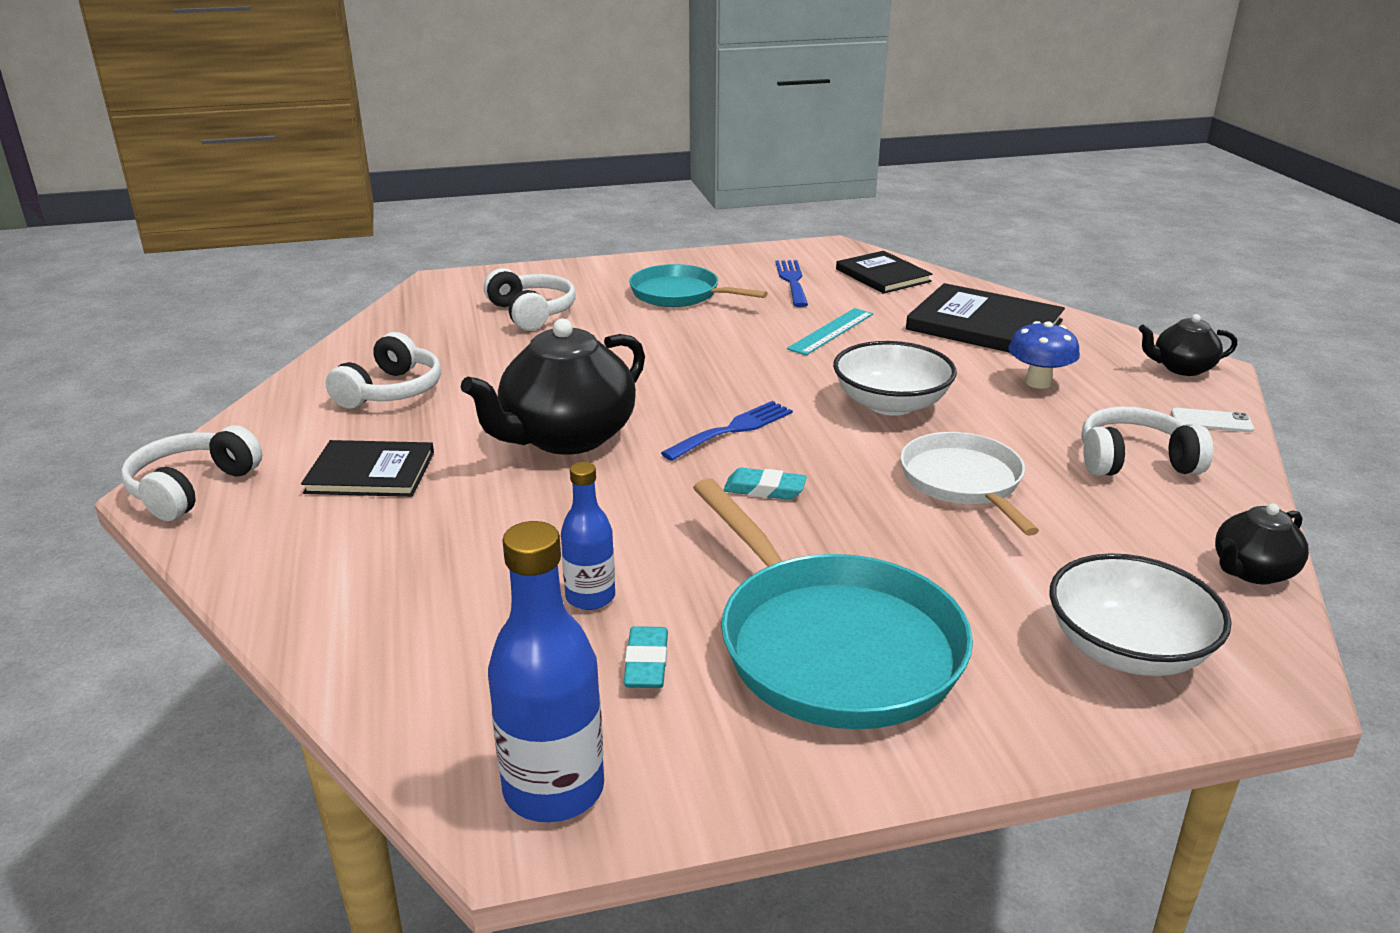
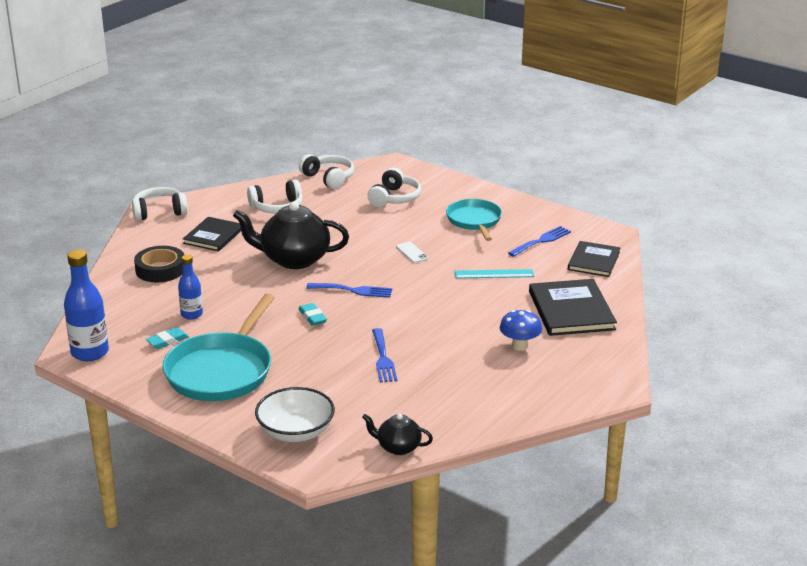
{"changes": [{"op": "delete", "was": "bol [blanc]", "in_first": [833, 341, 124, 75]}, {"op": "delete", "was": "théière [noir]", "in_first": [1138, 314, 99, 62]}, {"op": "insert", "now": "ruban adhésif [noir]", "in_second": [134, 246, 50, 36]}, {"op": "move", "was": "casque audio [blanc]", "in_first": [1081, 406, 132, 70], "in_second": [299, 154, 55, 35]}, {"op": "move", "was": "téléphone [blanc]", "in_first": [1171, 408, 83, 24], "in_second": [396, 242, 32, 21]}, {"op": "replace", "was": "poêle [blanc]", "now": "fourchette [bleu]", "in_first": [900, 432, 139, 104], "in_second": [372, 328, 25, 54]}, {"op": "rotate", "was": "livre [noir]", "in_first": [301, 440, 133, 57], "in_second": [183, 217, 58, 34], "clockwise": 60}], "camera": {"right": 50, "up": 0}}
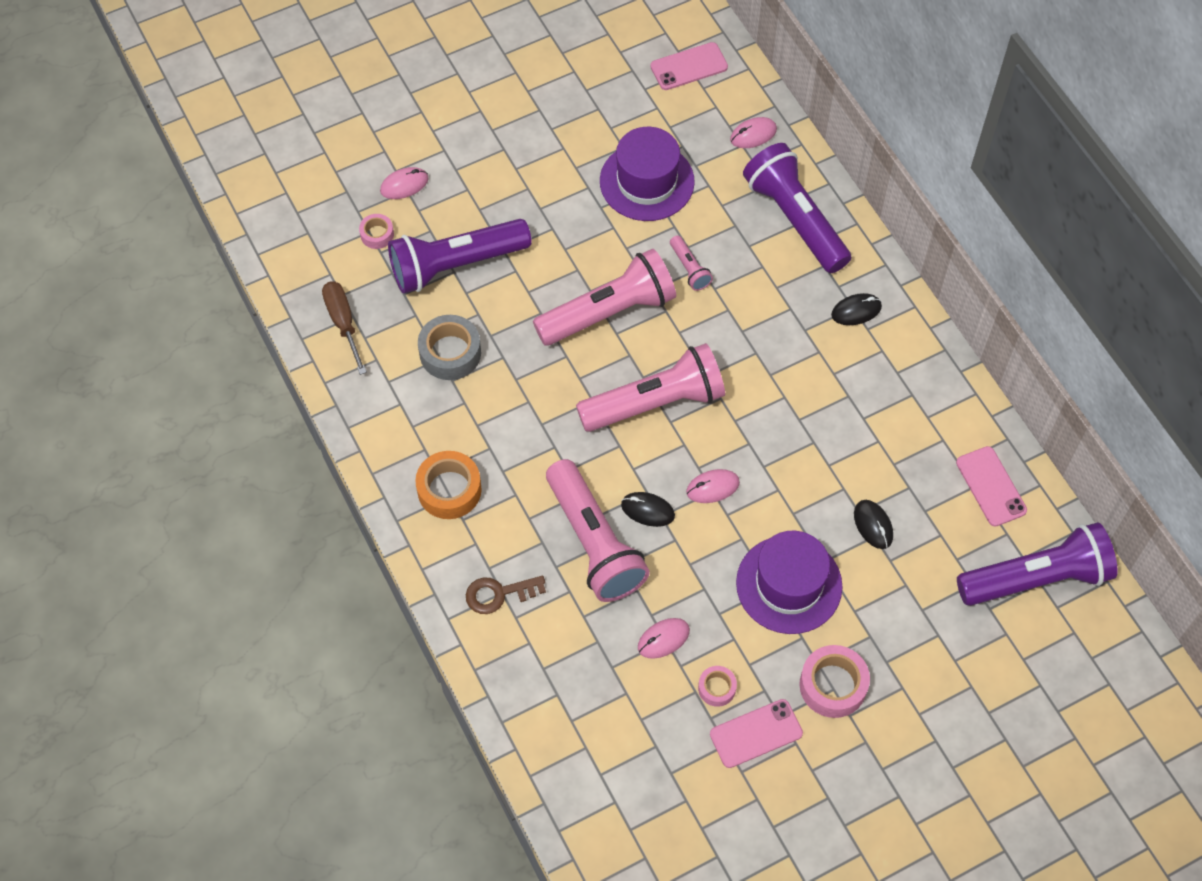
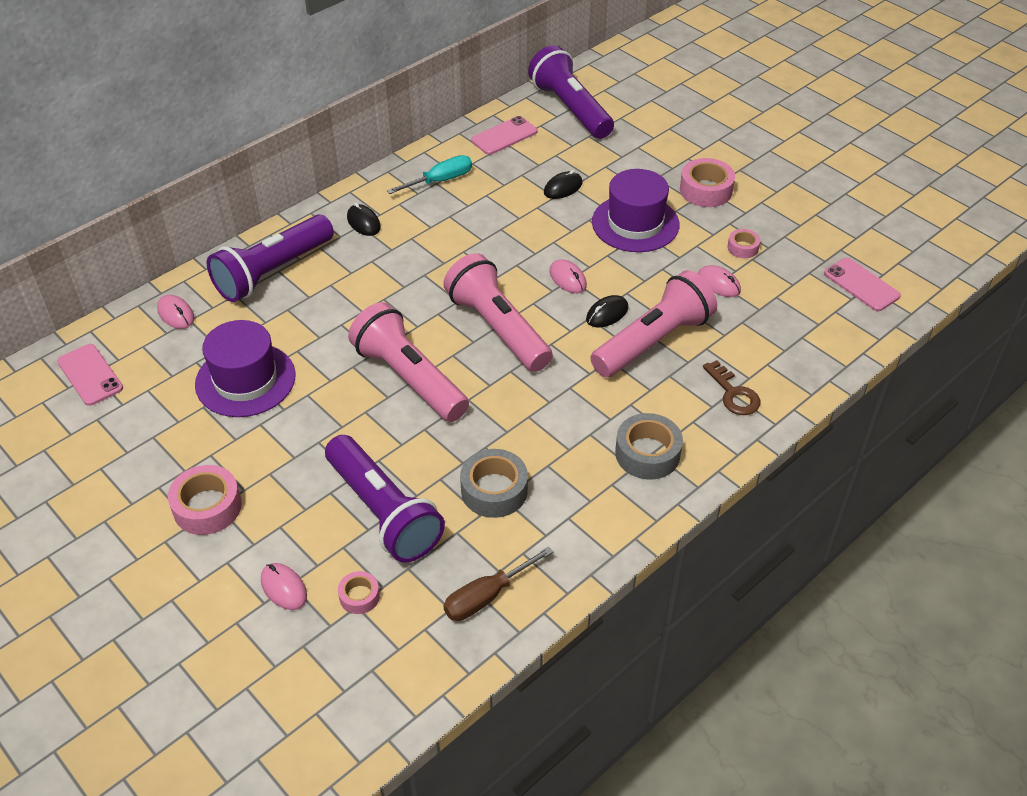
{"changes": [{"op": "delete", "was": "lampe de poche [rose]", "in_first": [670, 235, 43, 56]}, {"op": "insert", "now": "ruban adhésif [rose]", "in_second": [168, 465, 74, 70]}, {"op": "insert", "now": "tournevis [turquoise]", "in_second": [387, 155, 85, 39]}, {"op": "move", "was": "téléphone [rose]", "in_first": [710, 699, 93, 69], "in_second": [824, 258, 77, 53]}, {"op": "recolor", "was": "ruban adhésif [orange]", "now": "ruban adhésif [gris]", "in_first": [416, 451, 66, 68], "in_second": [615, 413, 68, 67]}, {"op": "rotate", "was": "souris [noir]", "in_first": [621, 492, 54, 35], "in_second": [586, 295, 42, 32], "clockwise": 45}], "camera": {"right": -105, "up": -15}}
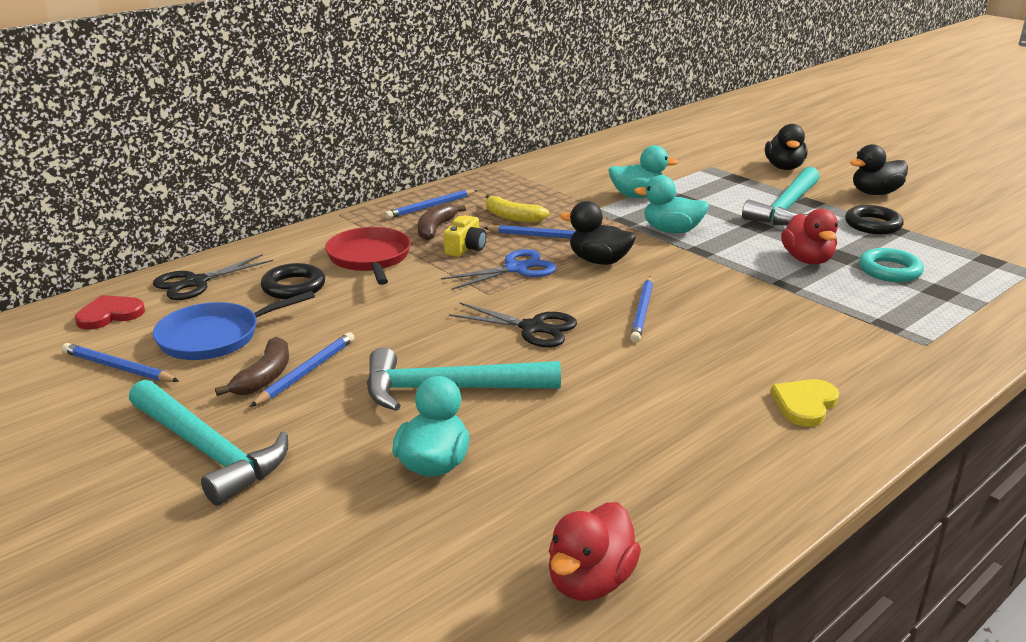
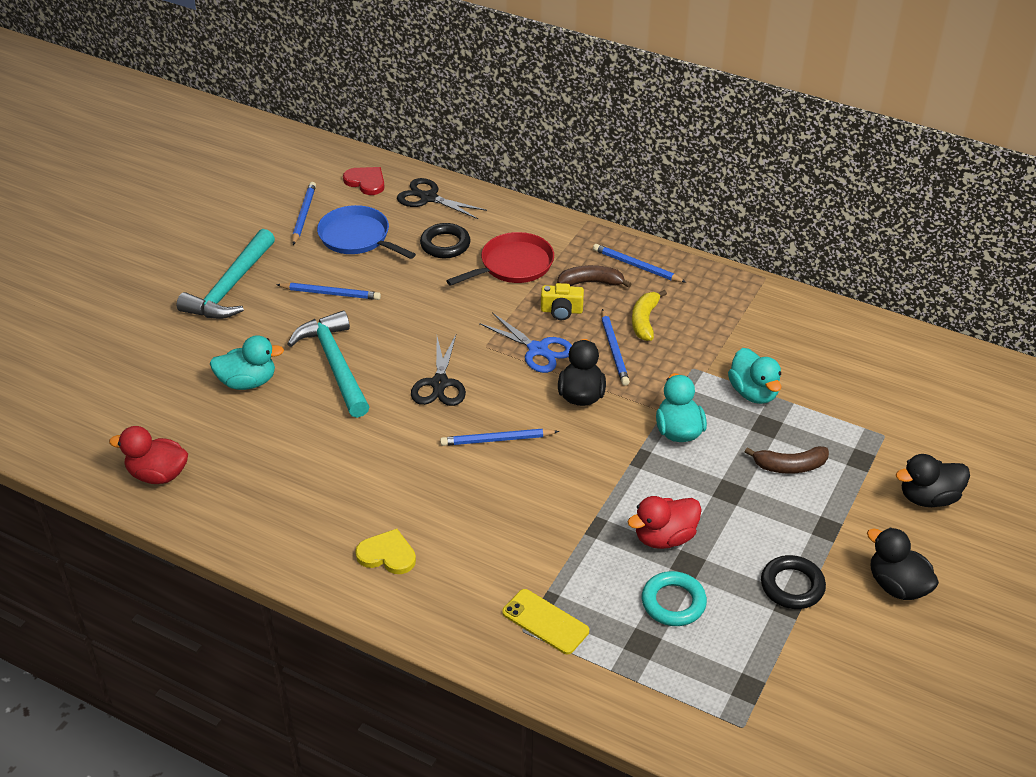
{"changes": [{"op": "delete", "was": "marteau [turquoise]", "in_first": [742, 167, 77, 58]}, {"op": "insert", "now": "téléphone [jaune]", "in_second": [502, 589, 87, 65]}, {"op": "move", "was": "banane [marron]", "in_first": [215, 337, 74, 59], "in_second": [745, 446, 84, 28]}], "camera": {"right": 70, "up": 15}}
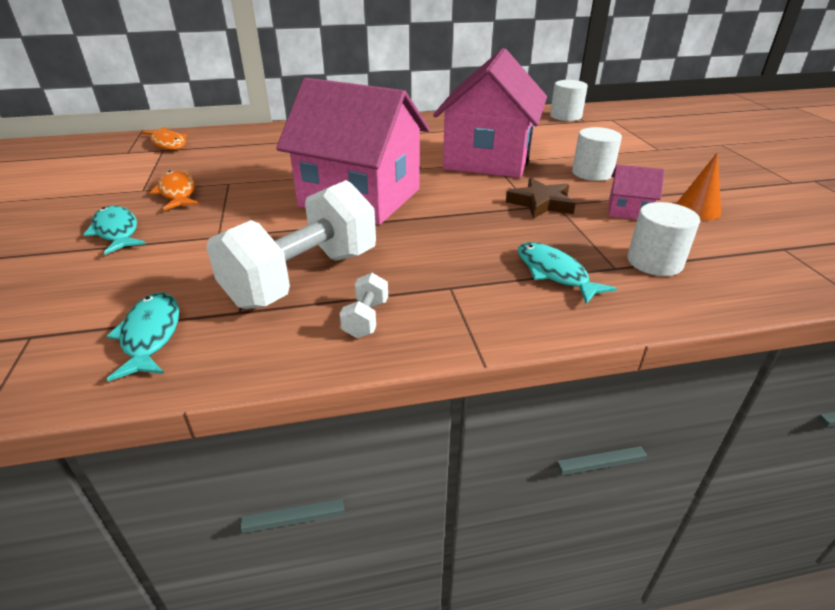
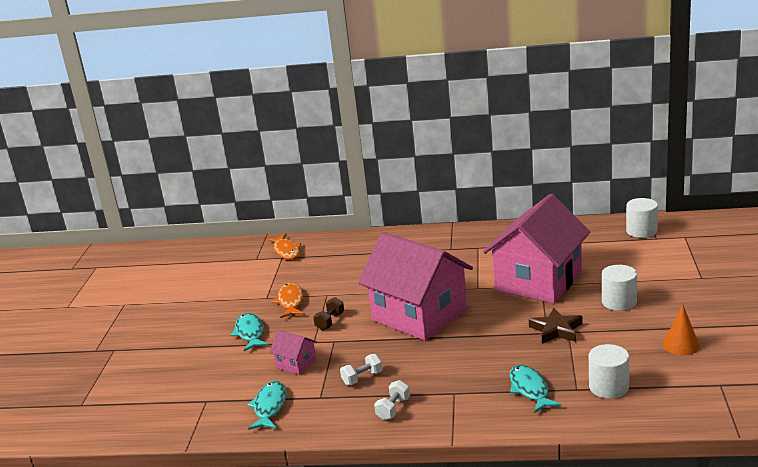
{"changes": [{"op": "insert", "now": "haltère [marron]", "in_second": [313, 297, 31, 33]}, {"op": "move", "was": "maison [rose]", "in_first": [609, 165, 56, 55], "in_second": [269, 330, 48, 45]}, {"op": "resize", "was": "haltère [blanc]", "in_first": [206, 180, 170, 129], "in_second": [340, 354, 43, 31], "ratio": 0.4}], "camera": {"right": 20, "up": -10}}
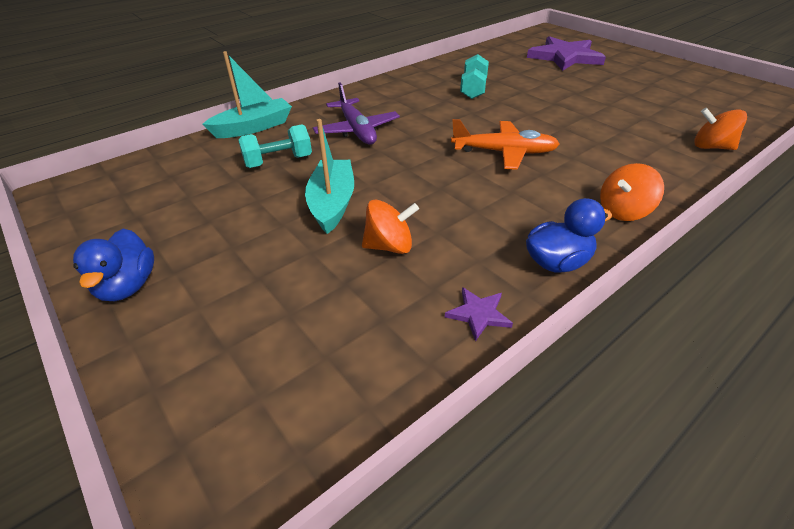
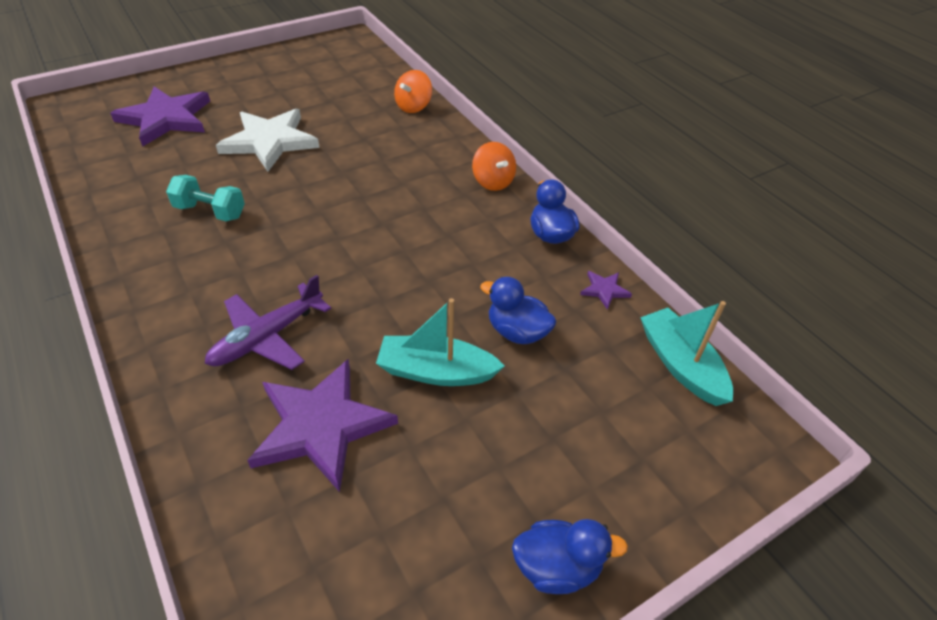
{"changes": [{"op": "delete", "was": "avion [orange]", "in_first": [451, 119, 109, 51]}, {"op": "insert", "now": "étoile [blanc]", "in_second": [216, 109, 103, 63]}, {"op": "move", "was": "bateau [turquoise]", "in_first": [202, 51, 90, 87], "in_second": [640, 301, 93, 105]}, {"op": "replace", "was": "haltère [turquoise]", "now": "étoile [violet]", "in_first": [238, 124, 74, 44], "in_second": [247, 359, 151, 133]}, {"op": "replace", "was": "toupie [orange]", "now": "canard [bleu]", "in_first": [362, 200, 57, 54], "in_second": [480, 277, 76, 67]}, {"op": "rotate", "was": "avion [violet]", "in_first": [313, 83, 87, 61], "in_second": [205, 275, 126, 95], "clockwise": 150}], "camera": {"right": -85, "up": 5}}
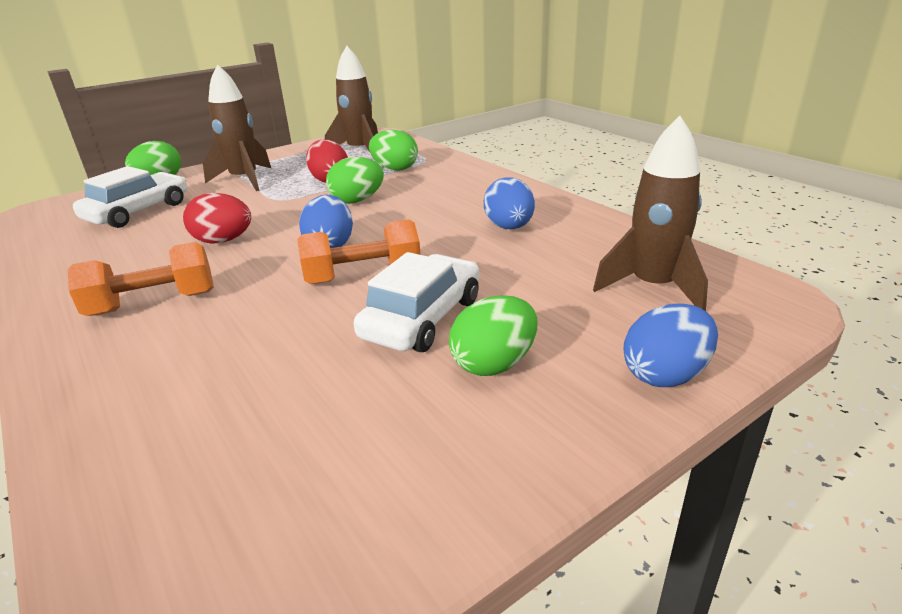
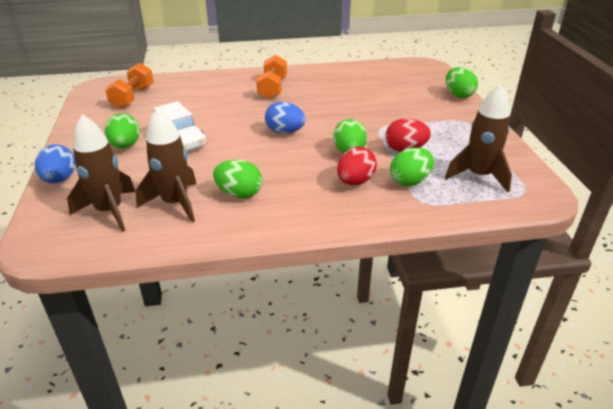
{"changes": [{"op": "delete", "was": "voiture [blanc]", "in_first": [73, 166, 114, 62]}, {"op": "move", "was": "œuf [rouge]", "in_first": [183, 193, 68, 51], "in_second": [337, 147, 40, 38]}, {"op": "move", "was": "fusée [marron]", "in_first": [203, 64, 68, 127], "in_second": [136, 107, 61, 115]}, {"op": "move", "was": "haltère [orange]", "in_first": [297, 219, 124, 65], "in_second": [105, 63, 49, 46]}, {"op": "recolor", "was": "œuf [bleu]", "now": "œuf [vert]", "in_first": [484, 177, 51, 52], "in_second": [213, 160, 49, 38]}], "camera": {"right": 115, "up": 5}}
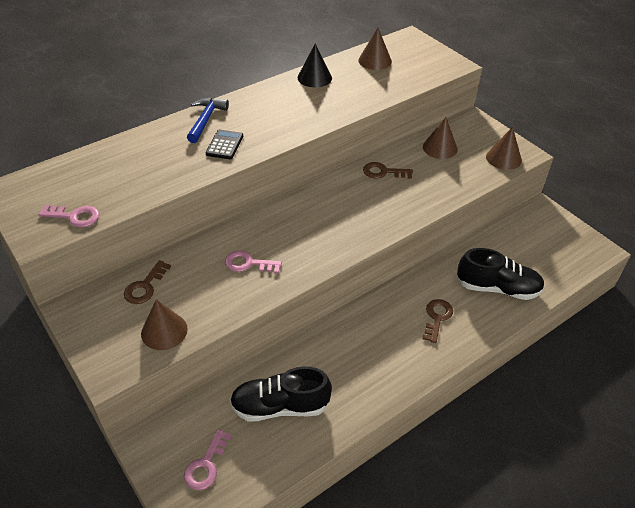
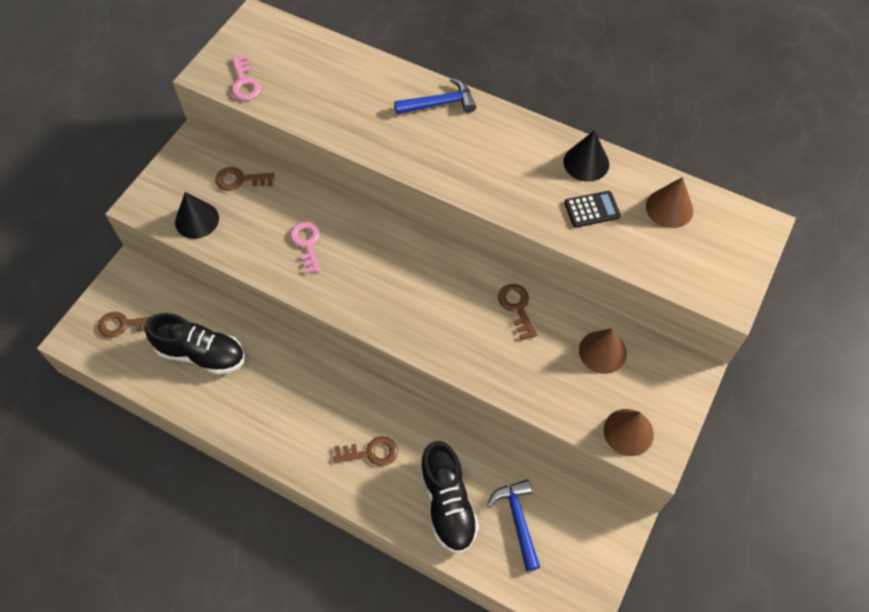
{"changes": [{"op": "insert", "now": "marteau [bleu]", "in_second": [487, 480, 53, 91]}, {"op": "move", "was": "calculatrice [noir]", "in_first": [206, 130, 37, 29], "in_second": [564, 191, 57, 37]}, {"op": "recolor", "was": "cône [marron]", "now": "cône [noir]", "in_first": [141, 300, 47, 50], "in_second": [175, 192, 44, 47]}, {"op": "recolor", "was": "clé [rose]", "now": "clé [marron]", "in_first": [184, 429, 48, 61], "in_second": [98, 312, 52, 26]}, {"op": "rotate", "was": "chaussure [noir]", "in_first": [230, 366, 102, 55], "in_second": [145, 313, 100, 62], "clockwise": 135}], "camera": {"right": 65, "up": 15}}
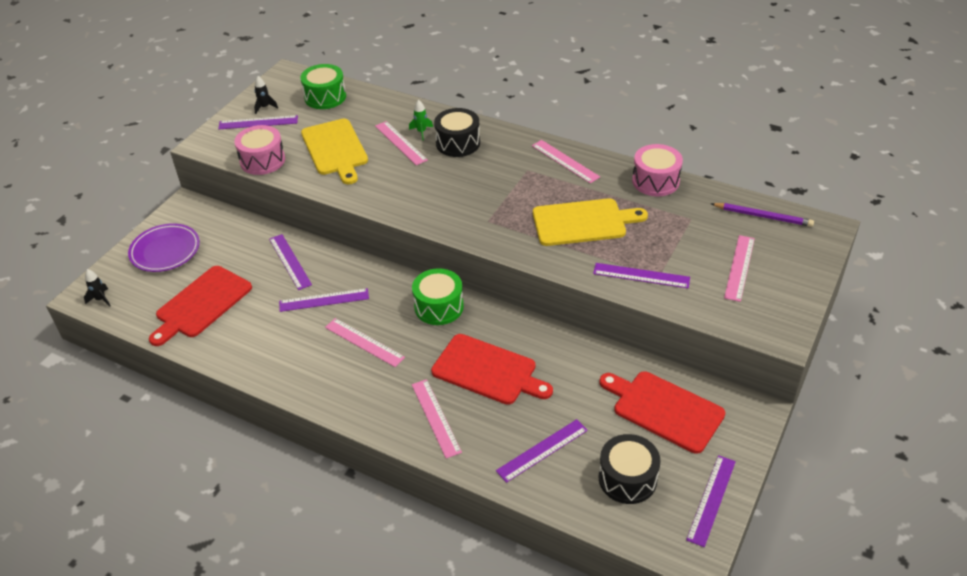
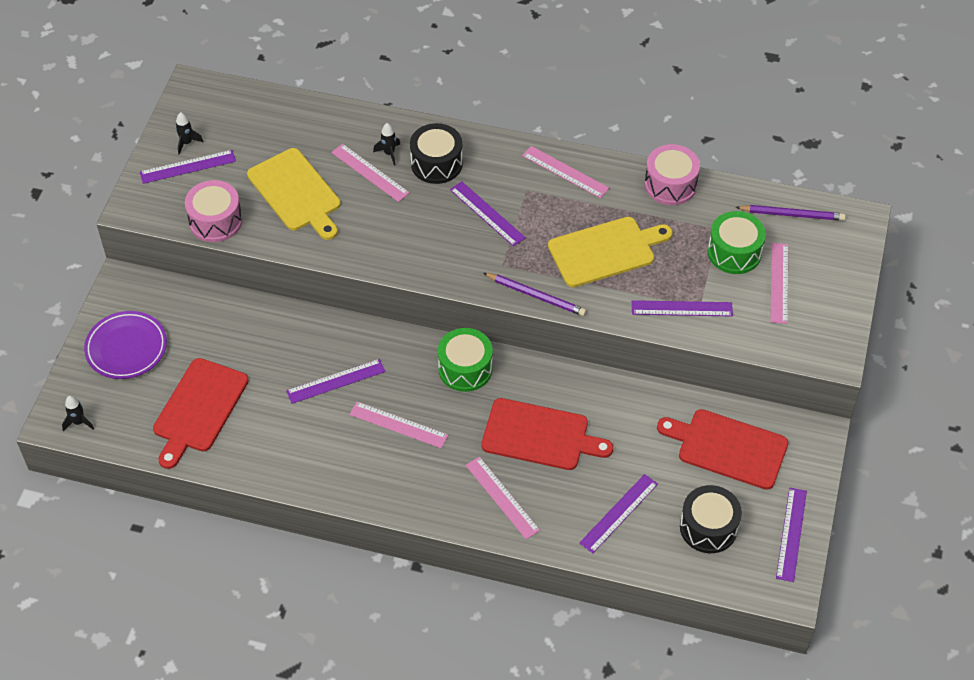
{"changes": [{"op": "insert", "now": "crayon [violet]", "in_second": [483, 273, 103, 43]}, {"op": "move", "was": "règle [violet]", "in_first": [269, 234, 43, 56], "in_second": [450, 182, 76, 65]}, {"op": "move", "was": "tambour [vert]", "in_first": [300, 64, 46, 45], "in_second": [708, 211, 58, 63]}, {"op": "recolor", "was": "fusée [vert]", "now": "fusée [noir]", "in_first": [409, 100, 24, 41], "in_second": [373, 123, 27, 43]}], "camera": {"right": -15, "up": 10}}
